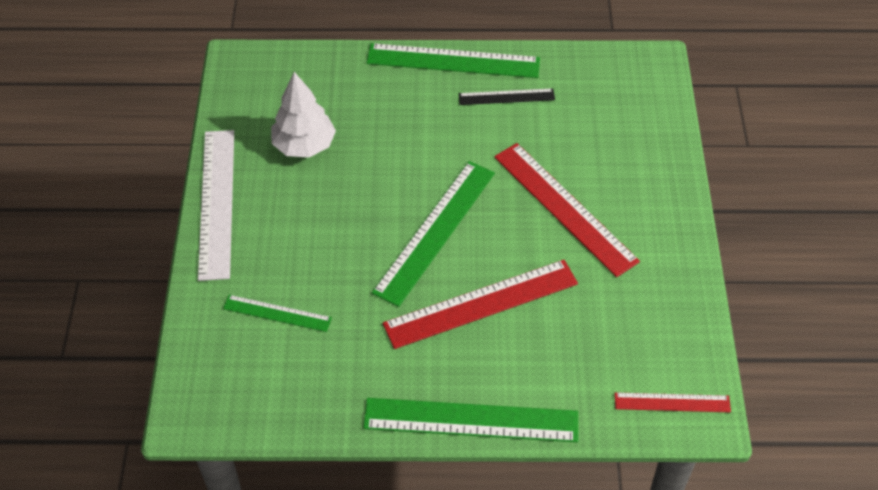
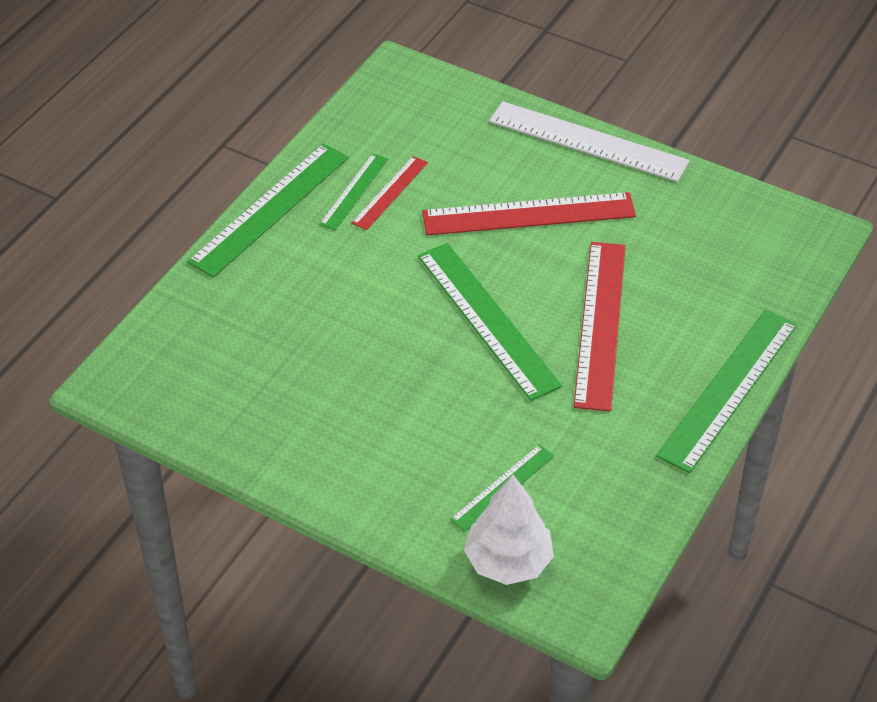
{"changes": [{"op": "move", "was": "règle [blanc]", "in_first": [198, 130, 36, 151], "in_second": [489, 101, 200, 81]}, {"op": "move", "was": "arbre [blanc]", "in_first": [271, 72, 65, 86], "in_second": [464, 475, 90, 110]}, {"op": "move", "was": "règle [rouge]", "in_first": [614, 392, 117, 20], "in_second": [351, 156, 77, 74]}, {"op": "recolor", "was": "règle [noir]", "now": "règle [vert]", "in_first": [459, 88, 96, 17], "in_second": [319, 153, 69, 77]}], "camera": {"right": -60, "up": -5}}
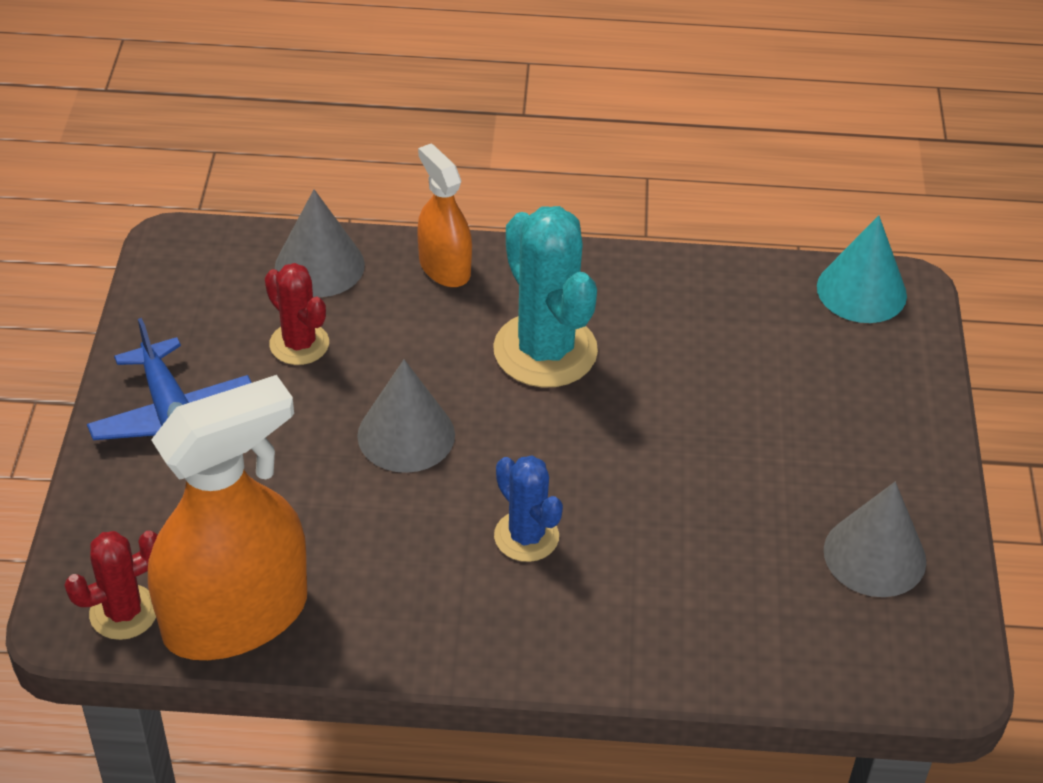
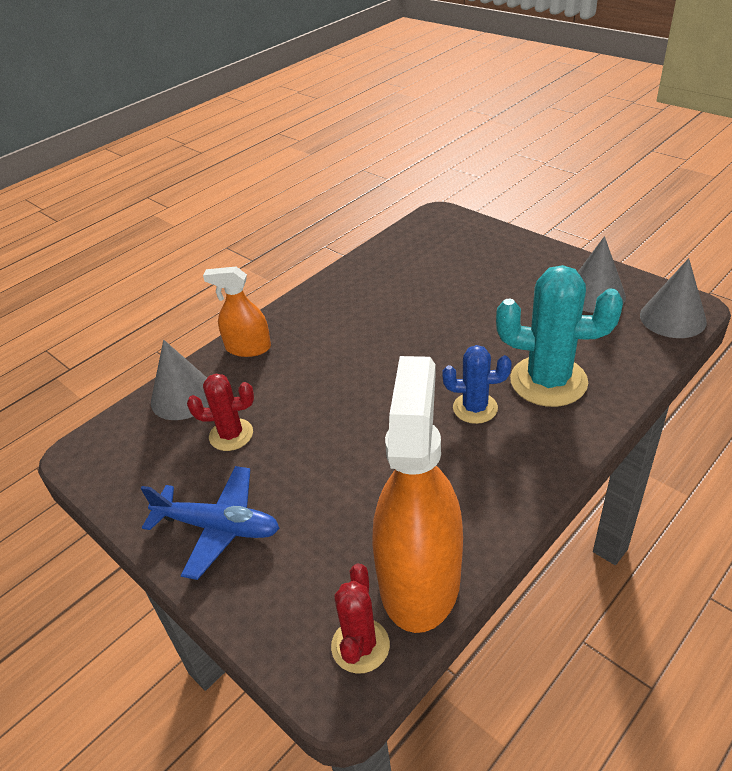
{"changes": [{"op": "delete", "was": "cône [turquoise]", "in_first": [817, 215, 90, 108]}, {"op": "move", "was": "cône [gris]", "in_first": [357, 359, 98, 114], "in_second": [640, 258, 67, 80]}, {"op": "move", "was": "cactus [turquoise]", "in_first": [493, 206, 105, 182], "in_second": [496, 265, 127, 142]}], "camera": {"right": -45, "up": -5}}
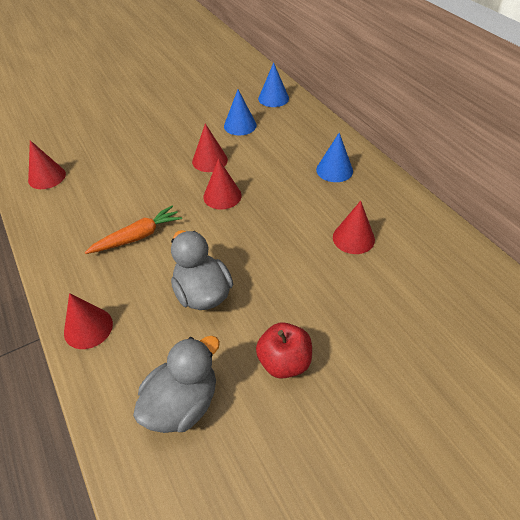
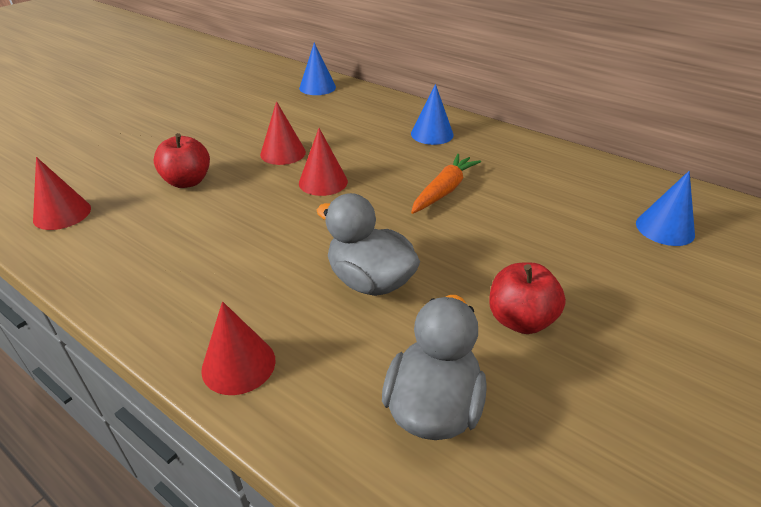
{"changes": [{"op": "delete", "was": "cône [rouge]", "in_first": [333, 201, 42, 53]}, {"op": "insert", "now": "pomme [rouge]", "in_second": [154, 133, 56, 55]}, {"op": "move", "was": "carotte [orange]", "in_first": [85, 206, 97, 48], "in_second": [411, 154, 70, 60]}, {"op": "move", "was": "cône [bleu]", "in_first": [224, 90, 33, 46], "in_second": [636, 171, 59, 75]}], "camera": {"right": -25, "up": -10}}
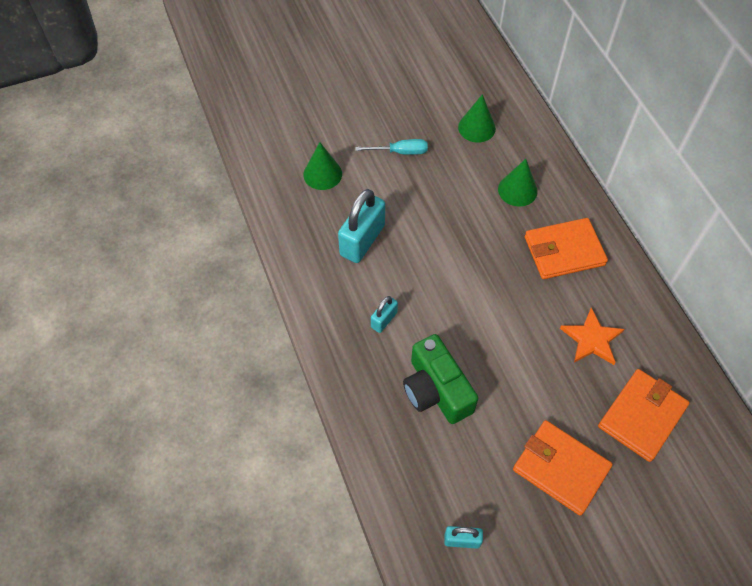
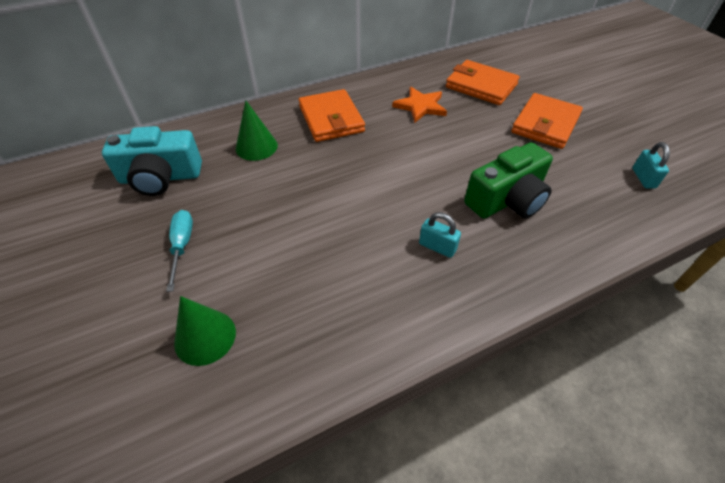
{"changes": [{"op": "delete", "was": "cadenas [turquoise]", "in_first": [338, 189, 47, 74]}, {"op": "replace", "was": "cône [vert]", "now": "appareil photo [turquoise]", "in_first": [458, 94, 38, 49], "in_second": [102, 126, 100, 70]}], "camera": {"right": -95, "up": -10}}
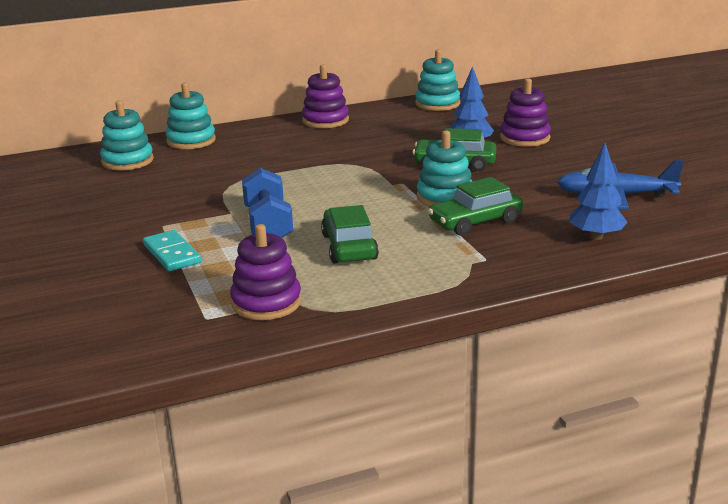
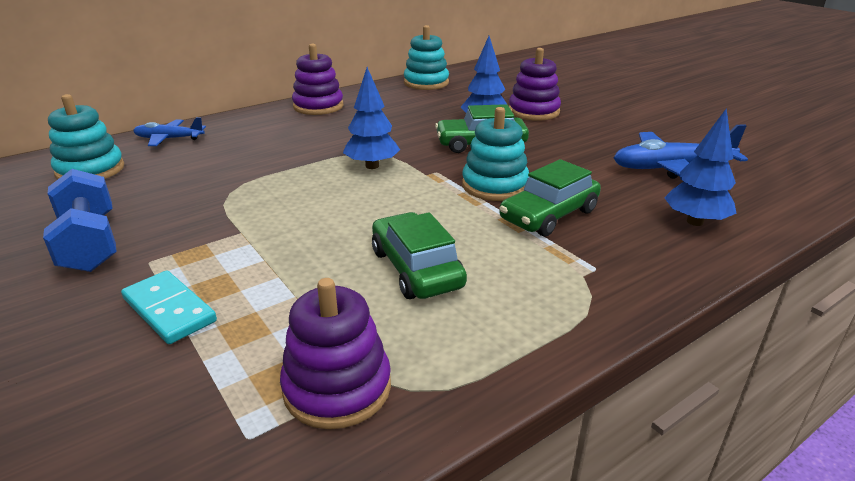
{"changes": [{"op": "insert", "now": "arbre [bleu]", "in_second": [343, 67, 57, 102]}, {"op": "move", "was": "haltère [bleu]", "in_first": [242, 168, 51, 70], "in_second": [43, 169, 74, 103]}, {"op": "replace", "was": "jouet à empiler [turquoise]", "now": "avion [bleu]", "in_first": [165, 82, 51, 67], "in_second": [133, 117, 73, 29]}], "camera": {"right": -15, "up": 5}}
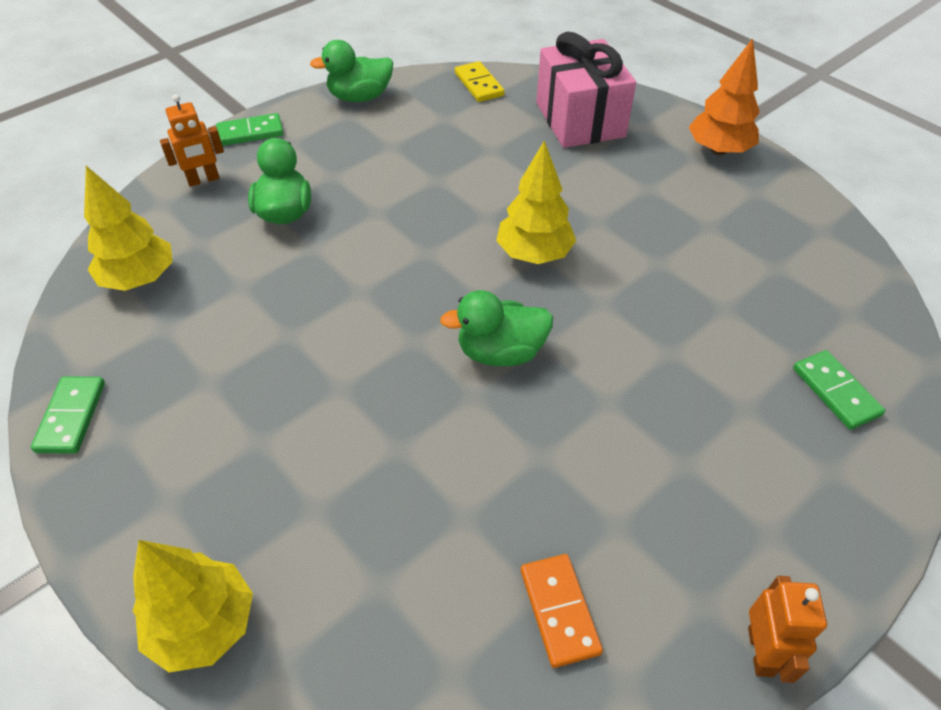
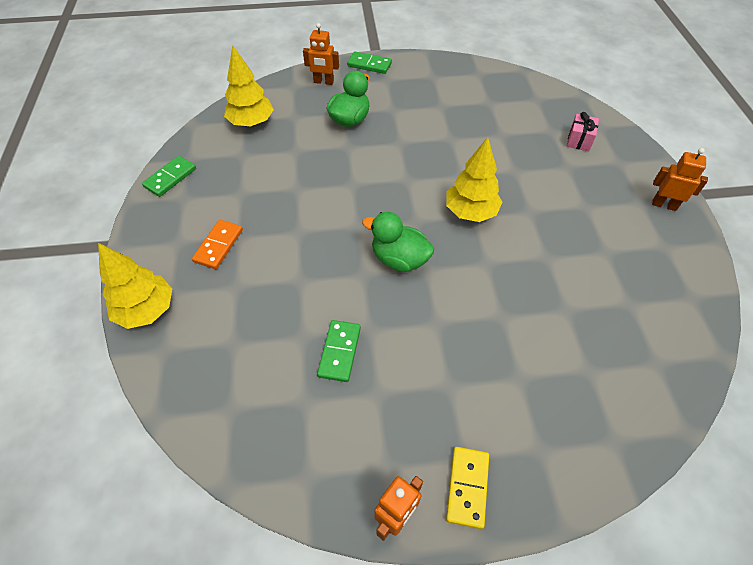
{"changes": [{"op": "delete", "was": "canard [vert]", "in_first": [310, 40, 83, 62]}, {"op": "move", "was": "domino [jaune]", "in_first": [455, 61, 49, 41], "in_second": [446, 447, 43, 82]}, {"op": "move", "was": "domino [orange]", "in_first": [521, 554, 82, 114], "in_second": [192, 220, 51, 49]}, {"op": "move", "was": "domino [vert]", "in_first": [793, 350, 92, 80], "in_second": [317, 320, 44, 62]}, {"op": "replace", "was": "arbre [orange]", "now": "robot [orange]", "in_first": [689, 38, 71, 117], "in_second": [652, 148, 56, 63]}, {"op": "resize", "was": "cadeau [rose]", "in_first": [537, 32, 99, 116], "in_second": [567, 112, 32, 39], "ratio": 0.44}], "camera": {"right": 35, "up": 5}}
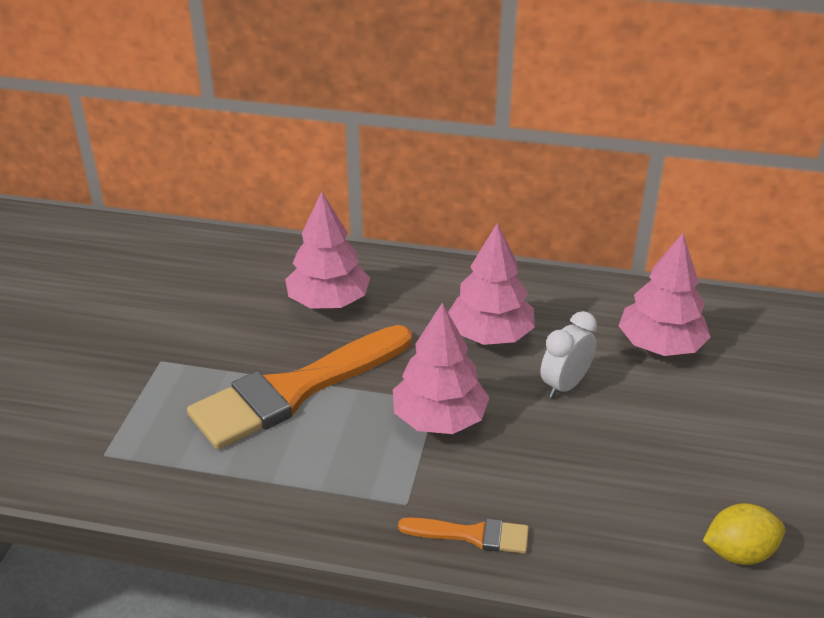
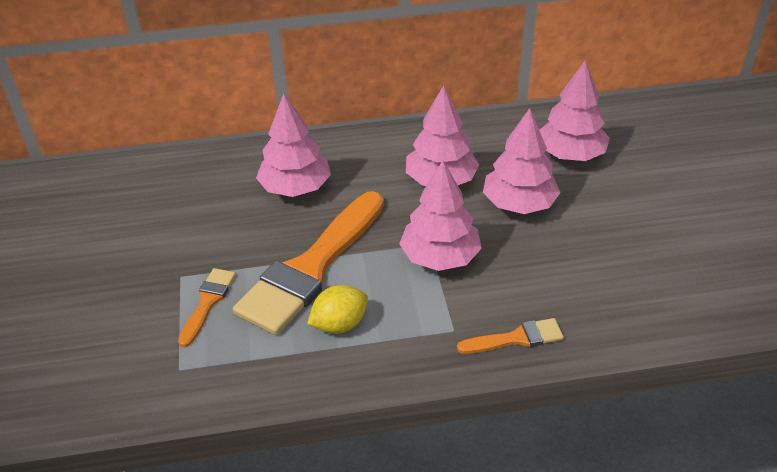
{"changes": [{"op": "insert", "now": "pinceau [orange]", "in_second": [178, 268, 58, 79]}, {"op": "move", "was": "citron [jaune]", "in_first": [703, 503, 82, 62], "in_second": [307, 285, 61, 49]}, {"op": "replace", "was": "réveil [blanc]", "now": "arbre [rose]", "in_first": [540, 311, 57, 87], "in_second": [483, 108, 78, 106]}], "camera": {"right": -20, "up": 5}}
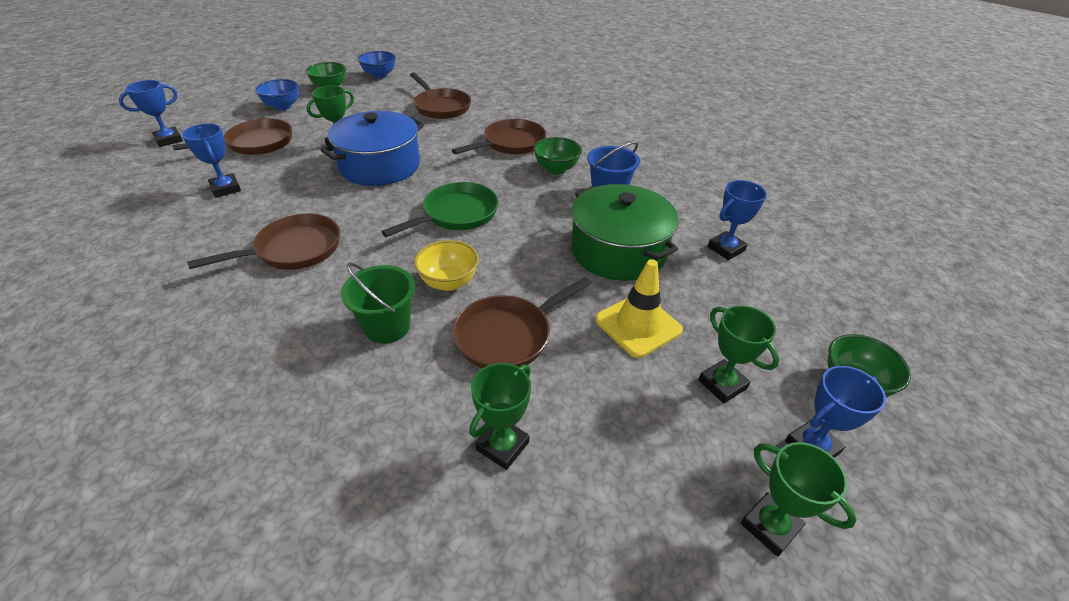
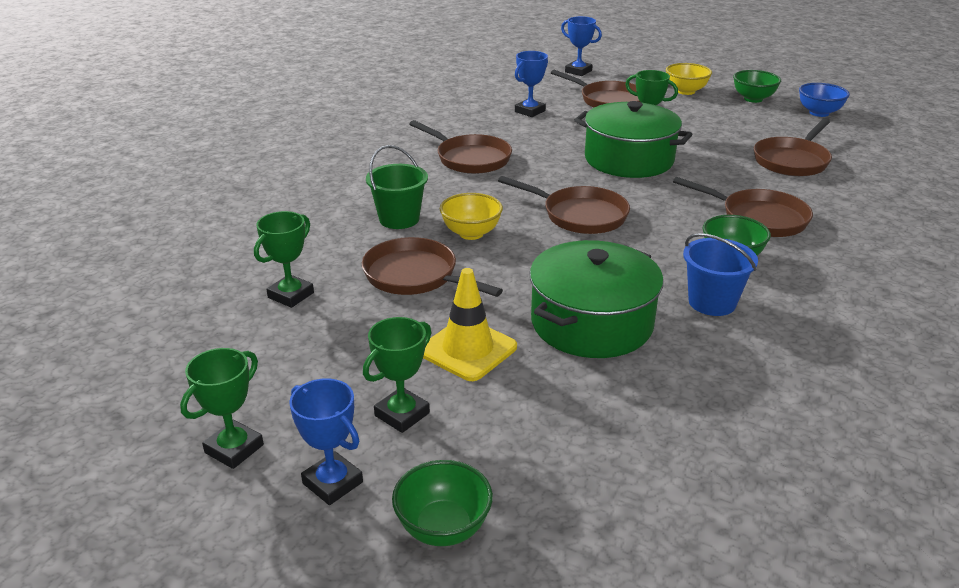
{"changes": [{"op": "delete", "was": "trophée [bleu]", "in_first": [708, 180, 59, 80]}, {"op": "recolor", "was": "bol [bleu]", "now": "bol [jaune]", "in_first": [255, 79, 44, 31], "in_second": [666, 63, 46, 32]}, {"op": "recolor", "was": "marmite [bleu]", "now": "marmite [vert]", "in_first": [321, 111, 103, 75], "in_second": [575, 101, 117, 77]}, {"op": "recolor", "was": "poêle [vert]", "now": "poêle [marron]", "in_first": [381, 182, 118, 55], "in_second": [498, 176, 132, 58]}, {"op": "rotate", "was": "trophée [vert]", "in_first": [469, 363, 62, 107], "in_second": [254, 211, 60, 97], "clockwise": -75}], "camera": {"right": 75, "up": -10}}
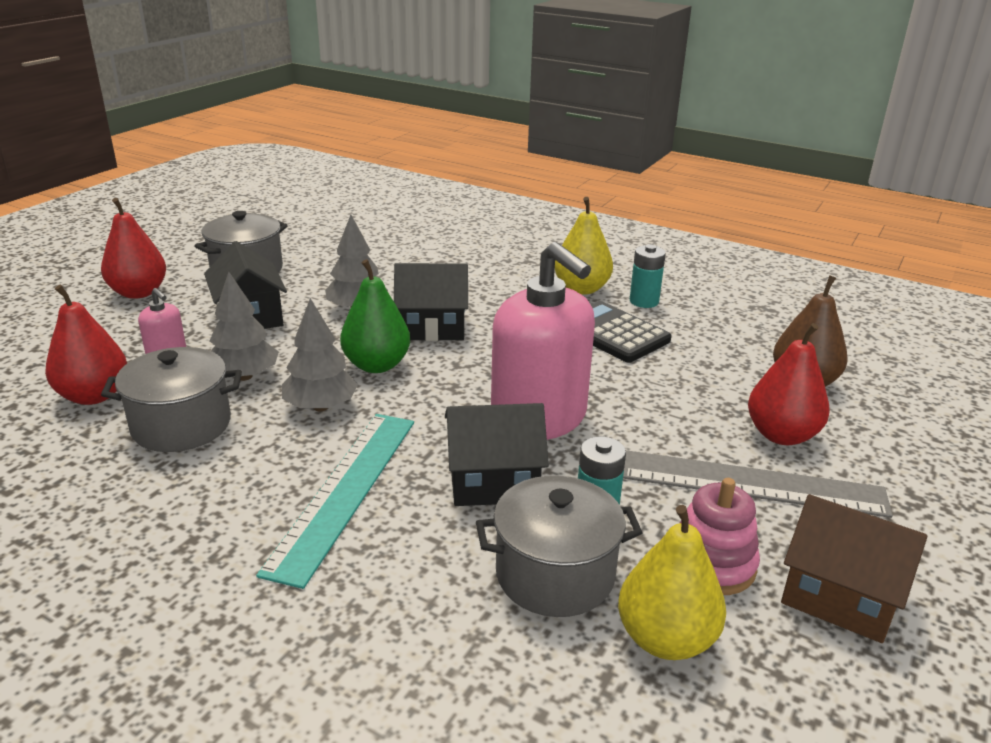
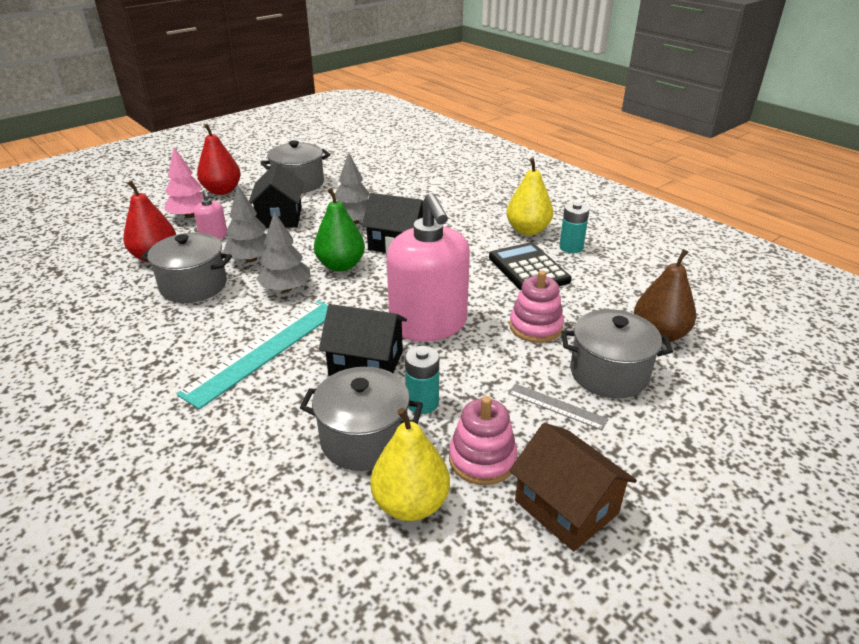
{"changes": [{"op": "insert", "now": "arbre [rose]", "in_second": [164, 148, 40, 70]}, {"op": "insert", "now": "jouet à empiler [rose]", "in_second": [509, 270, 55, 73]}, {"op": "replace", "was": "poire [rouge]", "now": "marmite [gris]", "in_first": [748, 323, 82, 122], "in_second": [561, 309, 112, 89]}, {"op": "resize", "was": "règle [gris]", "in_first": [623, 450, 270, 68], "in_second": [508, 384, 100, 46], "ratio": 0.48}], "camera": {"right": 20, "up": 5}}
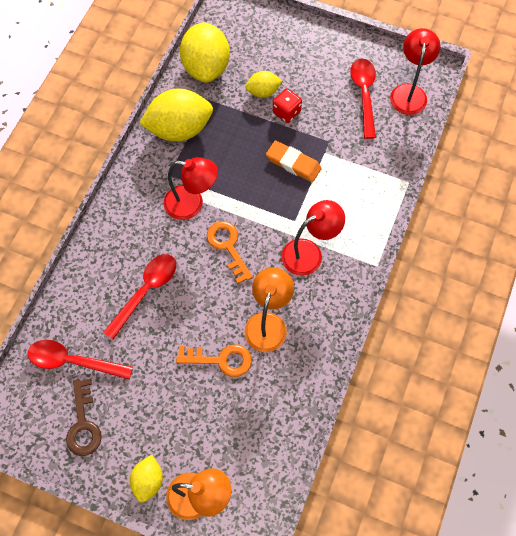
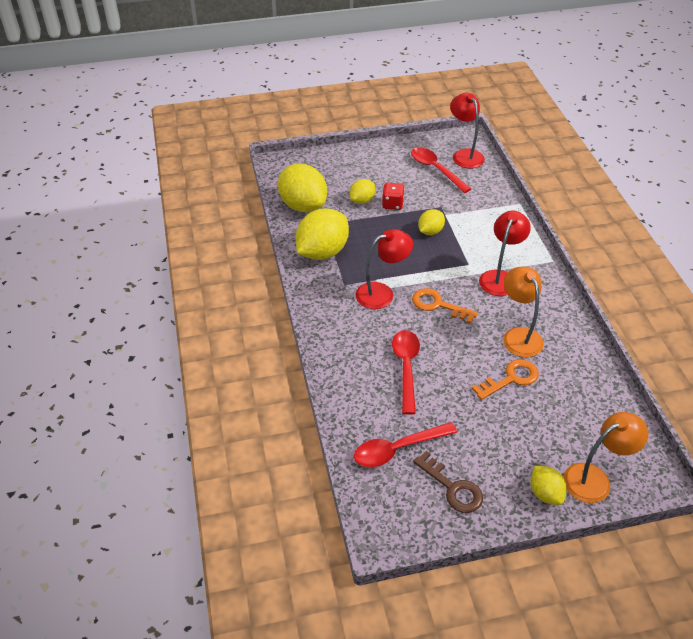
{"changes": [{"op": "replace", "was": "gomme [orange]", "now": "citron [jaune]", "in_first": [266, 141, 56, 41], "in_second": [418, 209, 27, 26]}], "camera": {"right": -35, "up": -20}}
